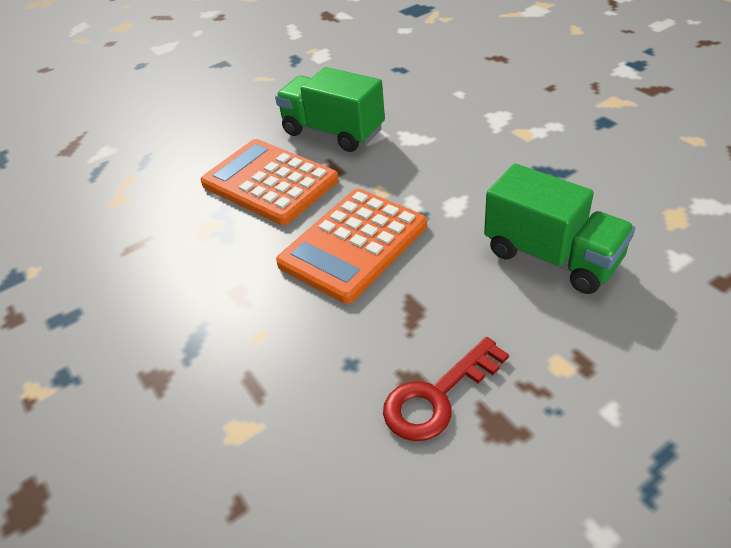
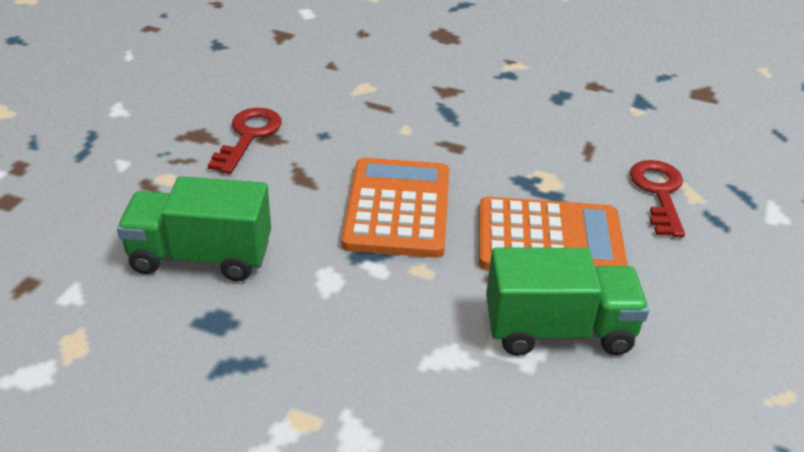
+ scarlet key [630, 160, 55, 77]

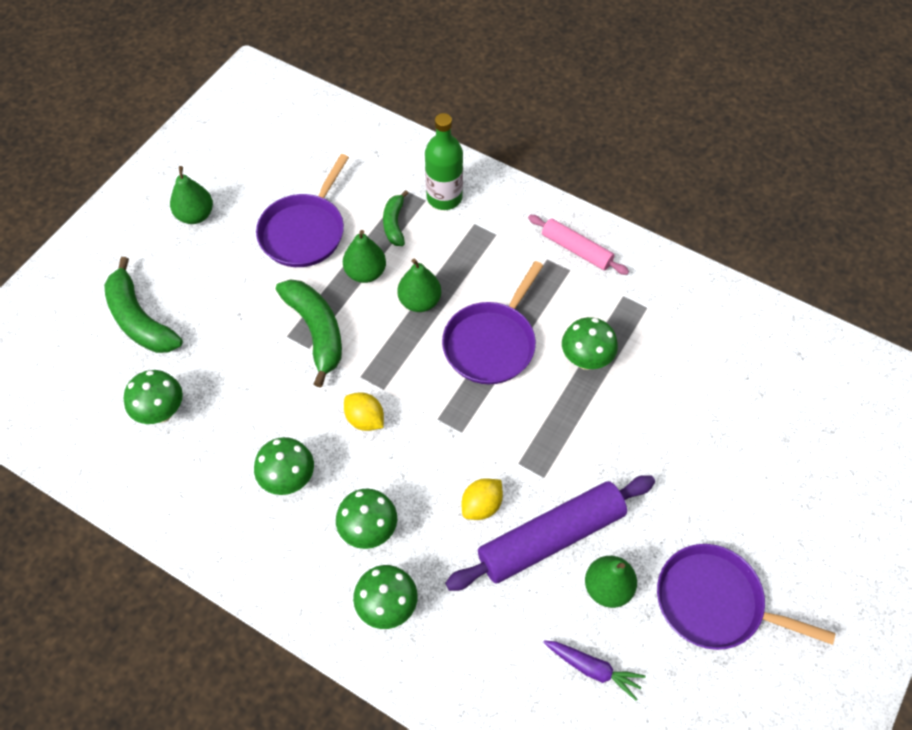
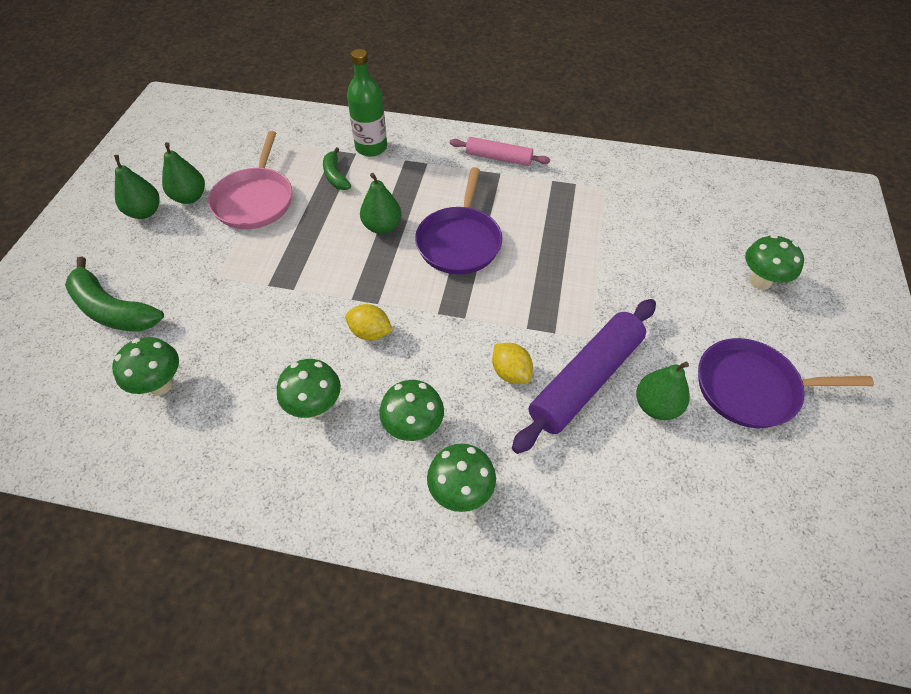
~ violet skillet [256, 154, 93, 113] to pink skillet [208, 131, 84, 98]
~ leaf-green toy pear [343, 230, 43, 53] to [162, 142, 43, 62]
- leaf-green banana fruit [276, 279, 66, 109]
~ leaf-green fungus [562, 317, 56, 53] to [745, 235, 59, 55]
~ yellow toy lemon [462, 478, 41, 42] = [492, 343, 41, 41] 60 degrees counterclockwise
- violet toy carrot [543, 640, 103, 60]

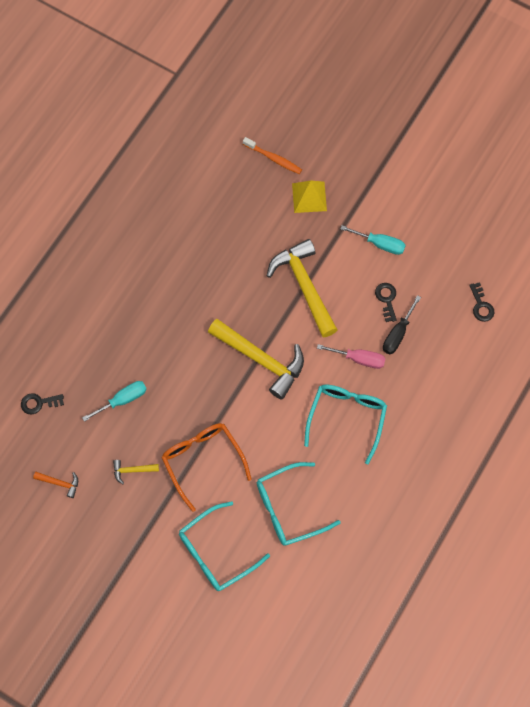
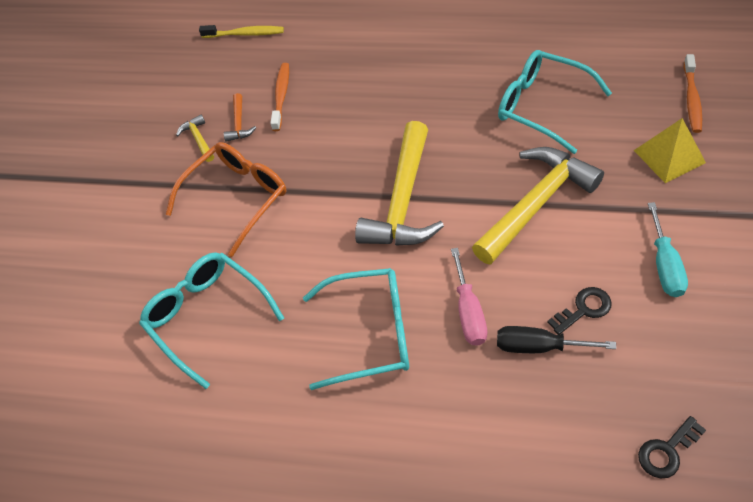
~ teal hand screwdriver [82, 381, 65, 41] to orange tooth brush [270, 63, 19, 68]
~ jet-black key [21, 393, 43, 21] to yellow tooth brush [199, 25, 85, 13]
~ orange hammer [33, 472, 45, 26] to [224, 93, 32, 49]
~ teal spectacles [179, 501, 91, 90] to [498, 50, 114, 104]

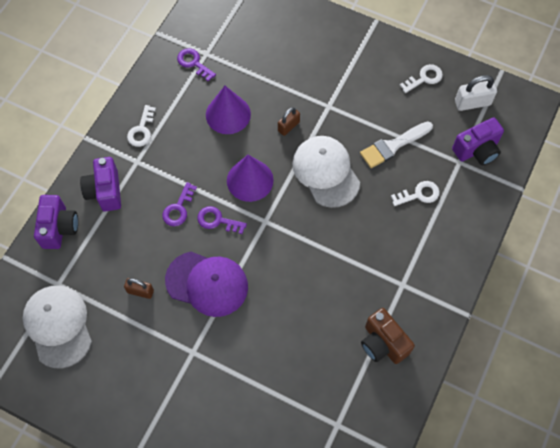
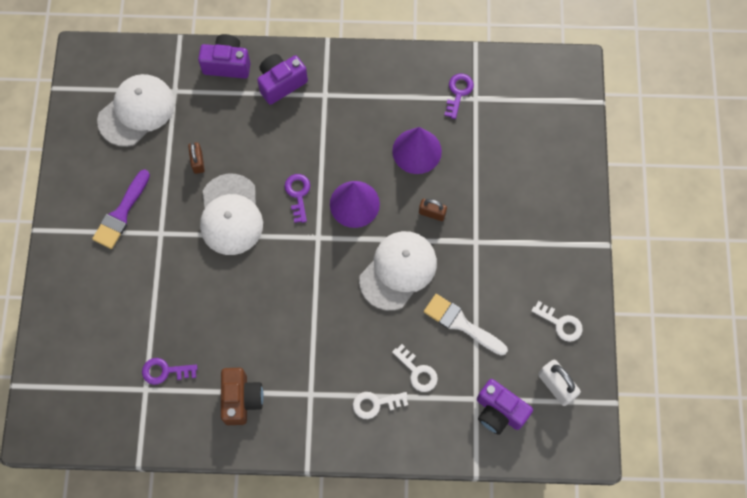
~ pure white key [127, 105, 29, 42] to [353, 392, 55, 27]
~ violet key [162, 182, 35, 44] to [142, 358, 55, 27]
~ violet photo camera [34, 195, 44, 54] = [198, 34, 53, 45] 150 degrees counterclockwise
~ violet baseball cap [165, 252, 83, 65] to pure white baseball cap [200, 174, 63, 81]
~ brown photo camera [361, 308, 54, 56] = [221, 368, 43, 57] 150 degrees clockwise
+ violet paint brush [92, 170, 58, 79]

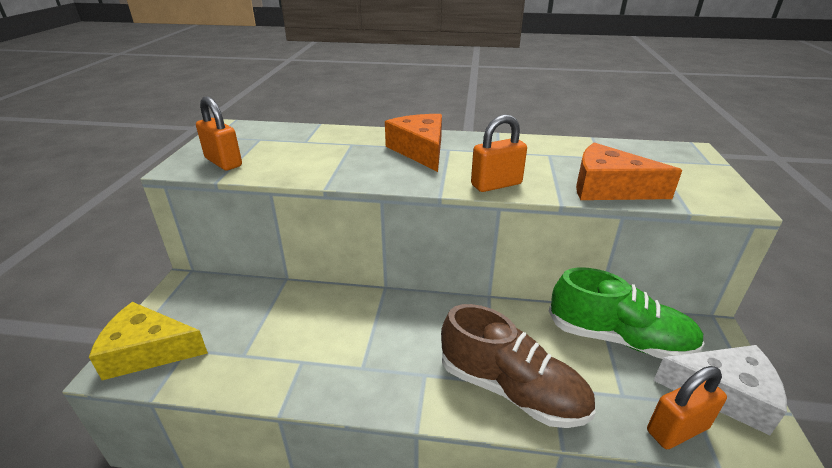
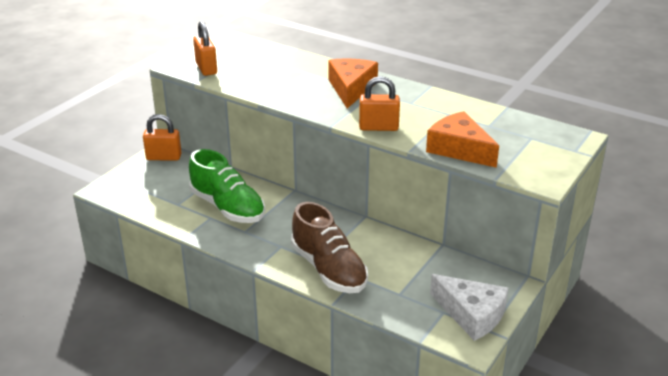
~ leaf-green lace-up shoe [549, 268, 156, 91] to [189, 149, 76, 74]
- yellow cheese wedge [89, 302, 119, 78]
~ orange small lock [647, 366, 80, 83] to [143, 114, 38, 47]

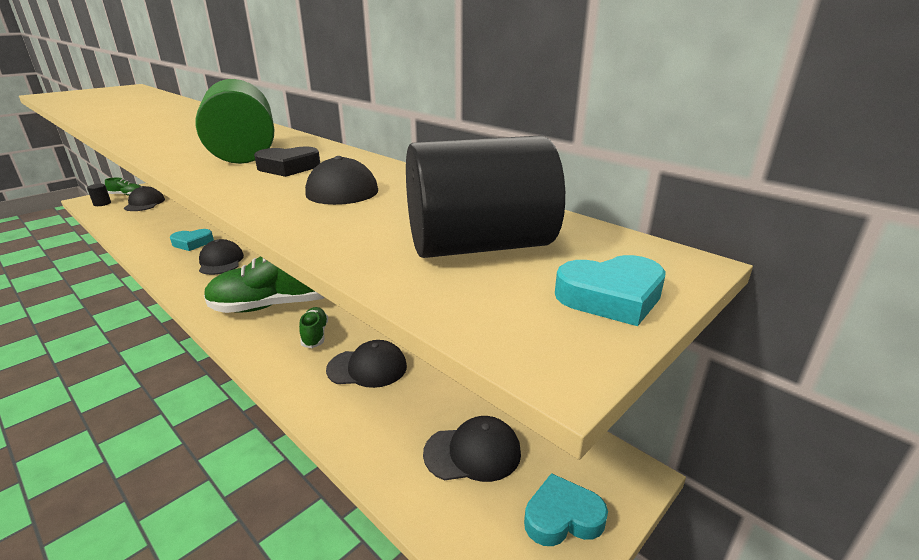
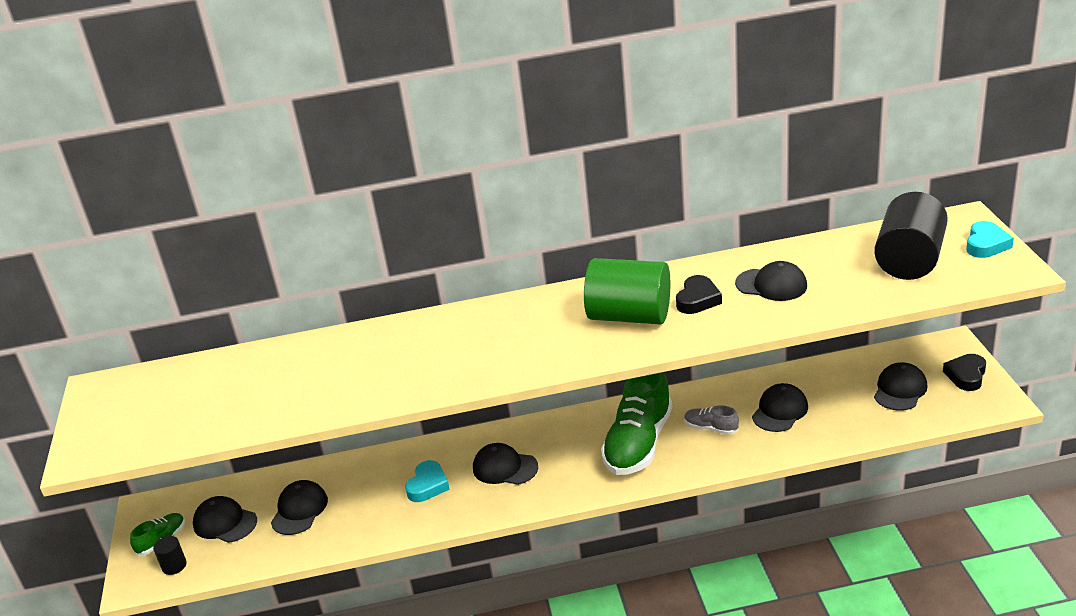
~ leaf-green lace-up shoe [299, 307, 29, 41] to ash-grey lace-up shoe [684, 405, 55, 30]
~ teal heart [524, 473, 84, 73] to jet-black heart [943, 354, 43, 37]
+ jet-black baseball cap [271, 480, 57, 55]

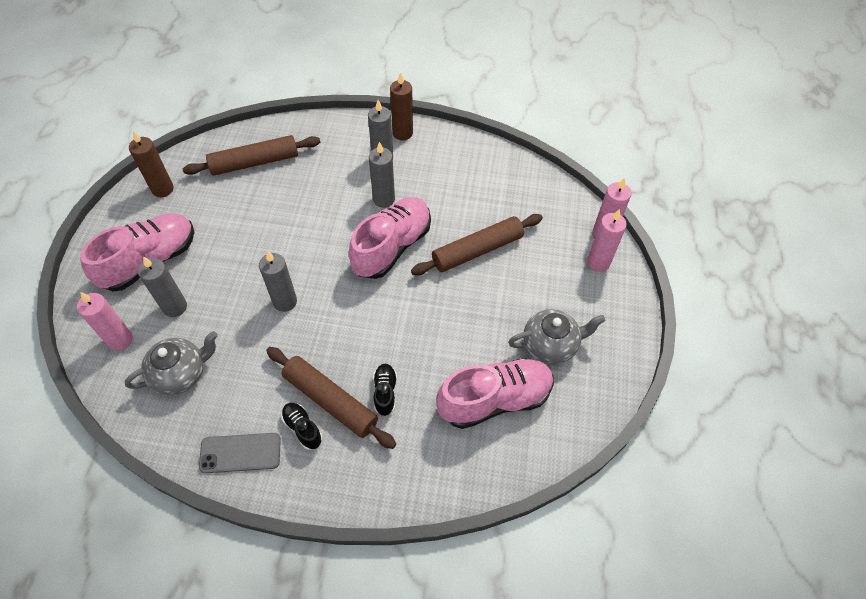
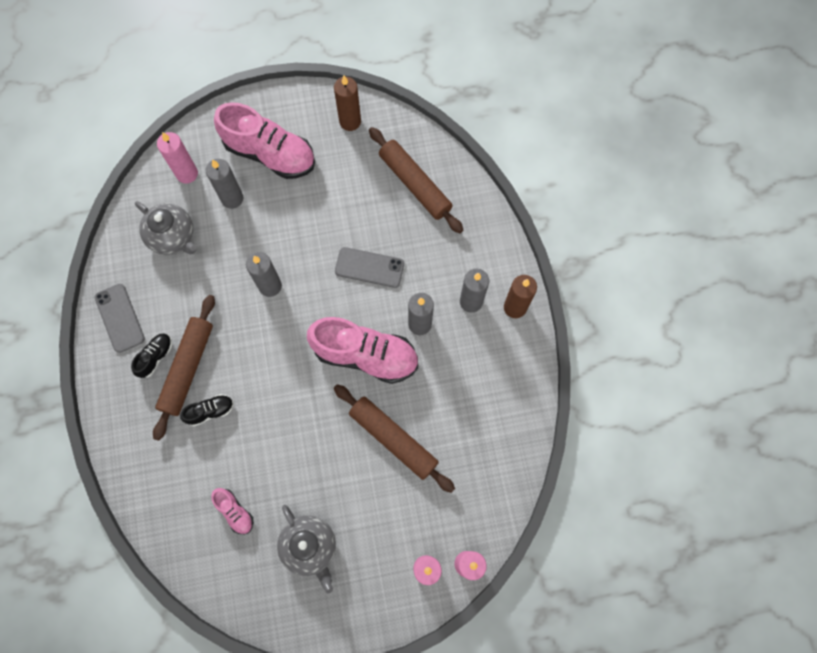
~ pink lace-up shoe [436, 358, 118, 71] = [211, 488, 42, 47] x0.46
+ ash-grey smartphone [335, 247, 69, 41]

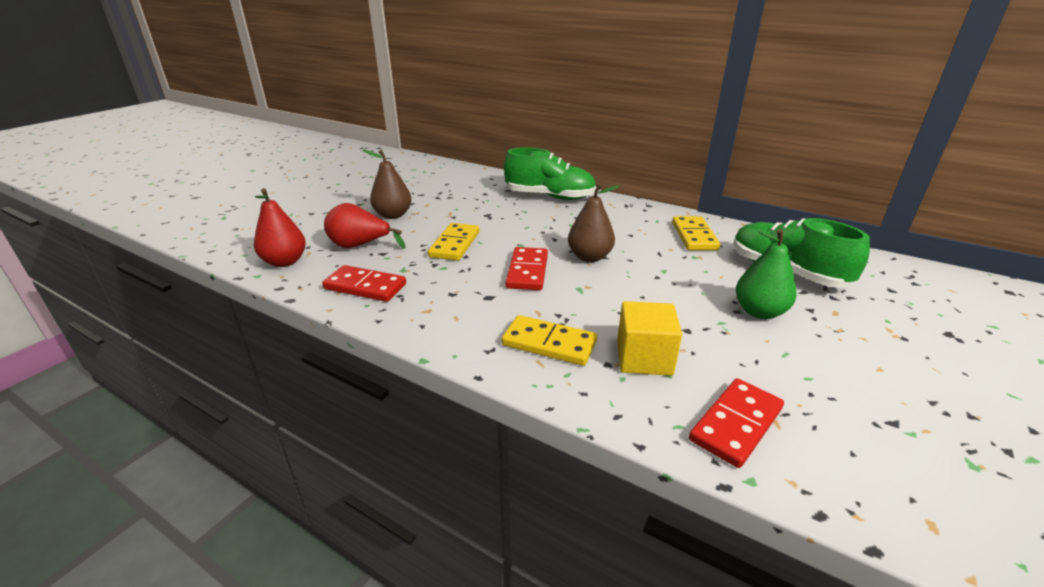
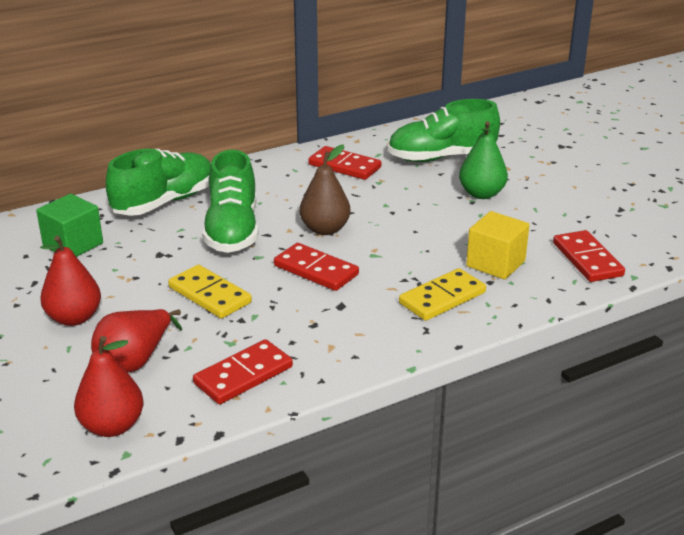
~ brown toy pear [363, 150, 48, 69] to scarlet toy pear [40, 236, 61, 90]
~ yellow domino piece [672, 216, 48, 34] to scarlet domino piece [308, 146, 73, 34]
+ leaf-green lace-up shoe [202, 150, 56, 103]
+ leaf-green block [36, 194, 67, 63]

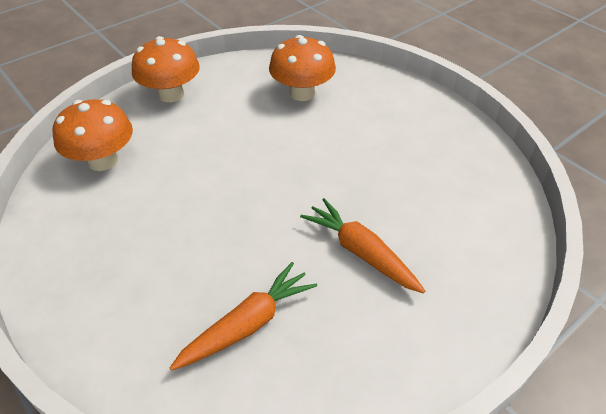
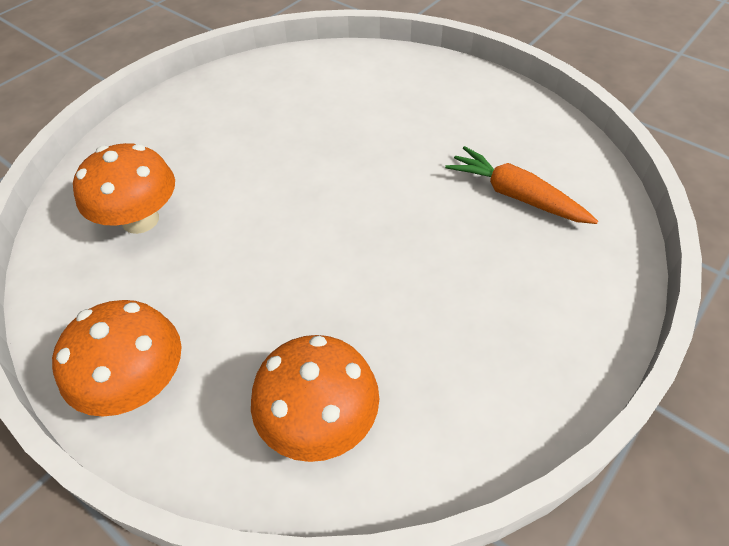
- orange toy carrot [300, 198, 125, 95]

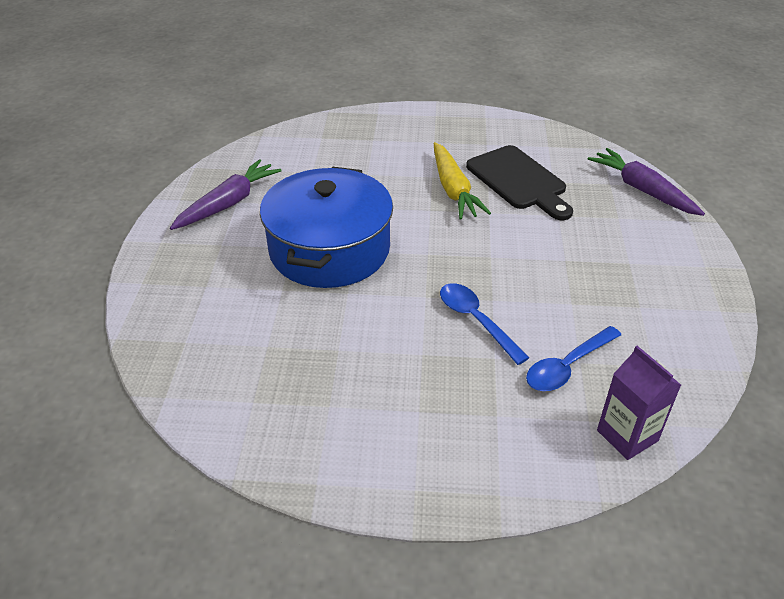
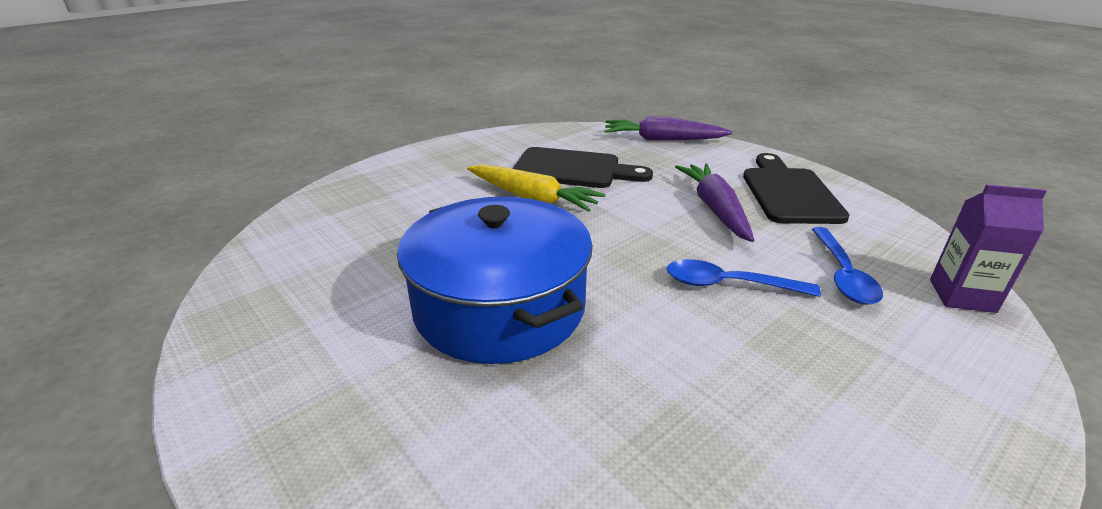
~ violet toy carrot [170, 159, 112, 71] to [675, 163, 79, 79]
+ jet-black cutting board [743, 153, 106, 71]

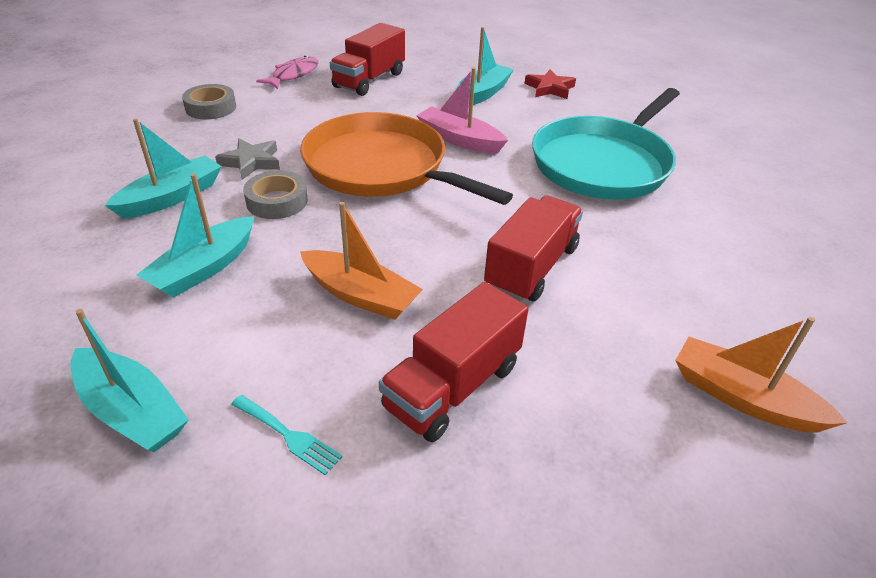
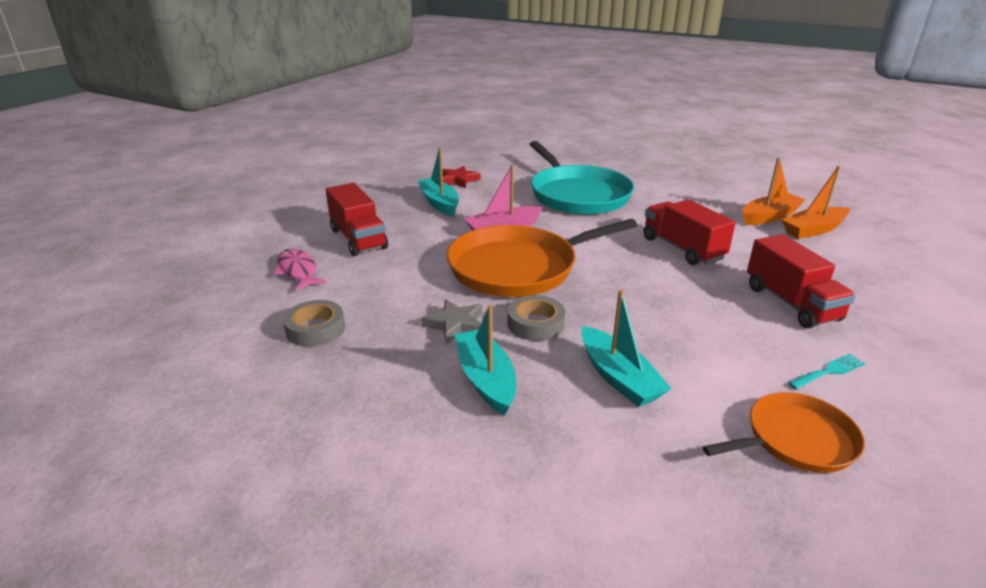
~ orange sailboat [300, 202, 123, 118] to [742, 158, 63, 67]
~ teal sailboat [70, 309, 119, 143] to orange skillet [703, 392, 162, 81]

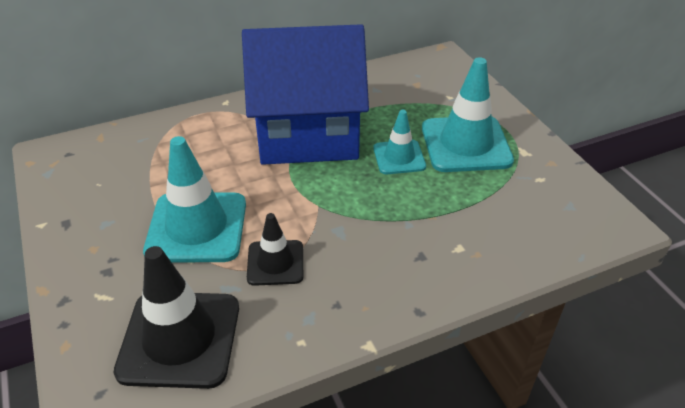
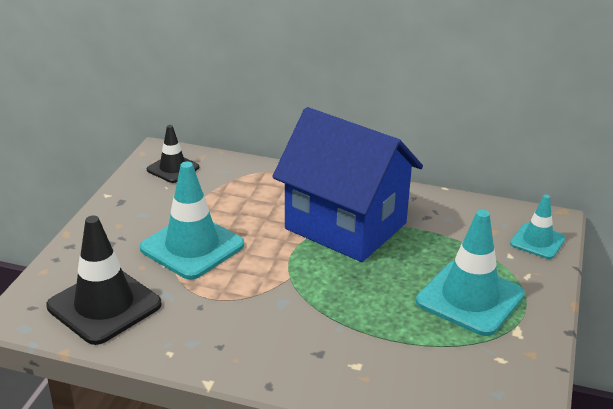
~ teal traffic cone [373, 110, 53, 64] to [510, 195, 56, 64]
~ jet-black traffic cone [247, 213, 56, 73] to [147, 125, 52, 58]

